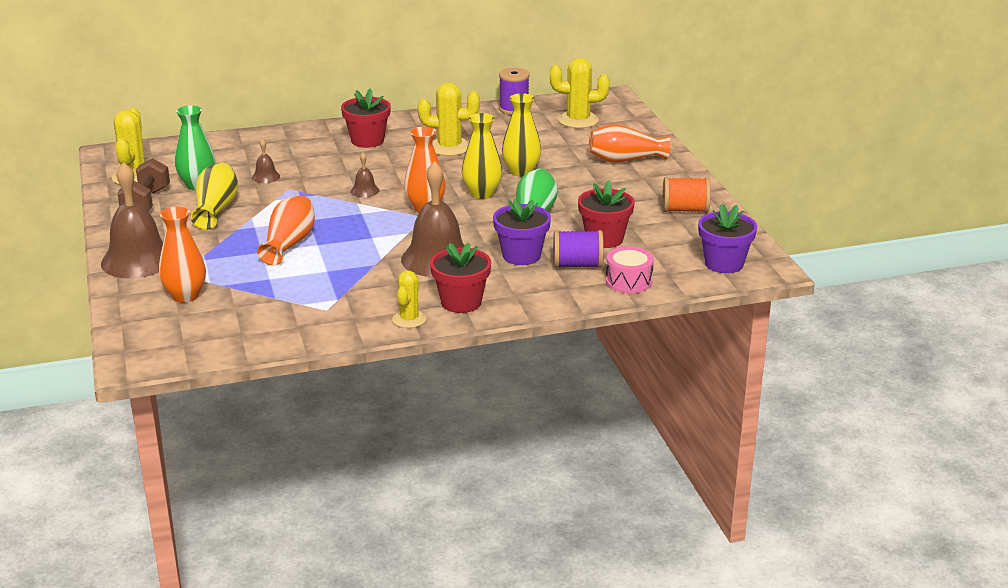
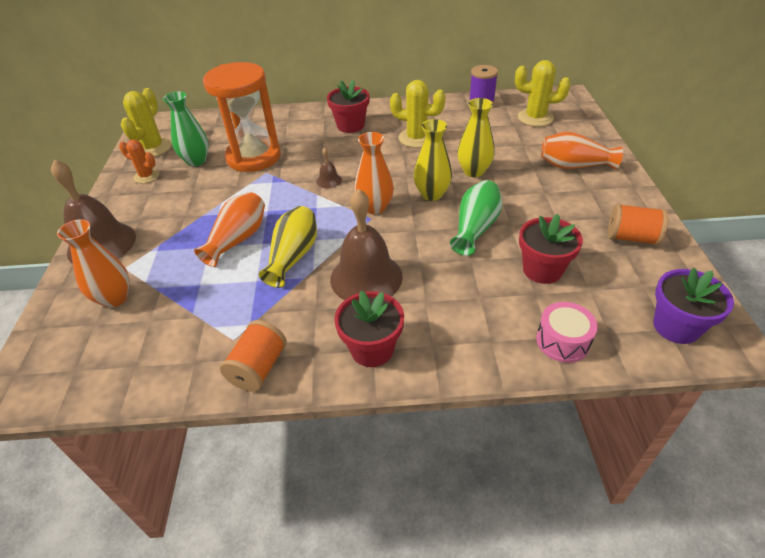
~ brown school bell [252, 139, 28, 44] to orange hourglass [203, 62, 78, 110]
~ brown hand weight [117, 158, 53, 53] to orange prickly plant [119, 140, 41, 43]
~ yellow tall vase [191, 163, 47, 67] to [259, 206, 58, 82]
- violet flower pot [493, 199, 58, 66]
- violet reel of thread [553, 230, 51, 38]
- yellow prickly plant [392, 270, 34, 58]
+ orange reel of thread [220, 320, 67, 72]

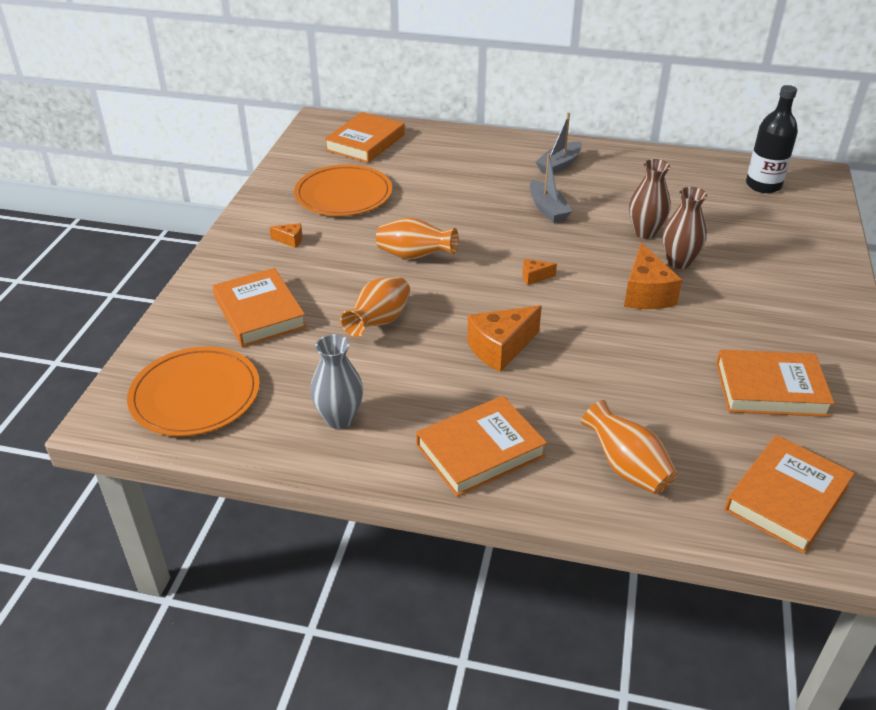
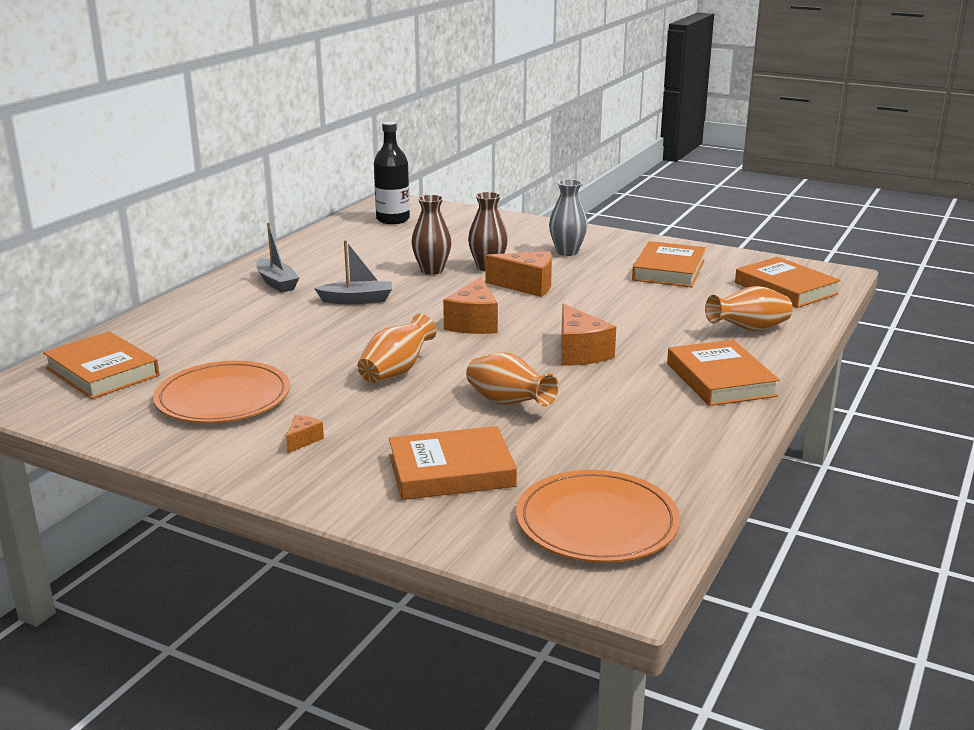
~ orange cheese wedge [522, 259, 35, 26] = [443, 277, 55, 57] x2.06
~ ash-grey tall vase [310, 334, 53, 95] to [549, 179, 39, 77]

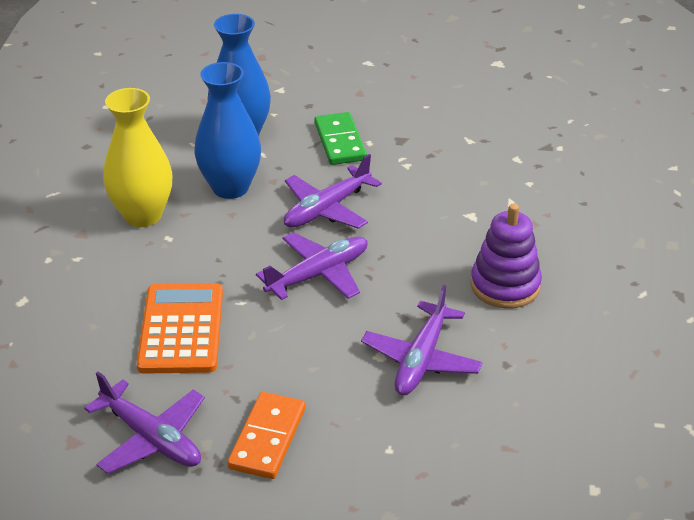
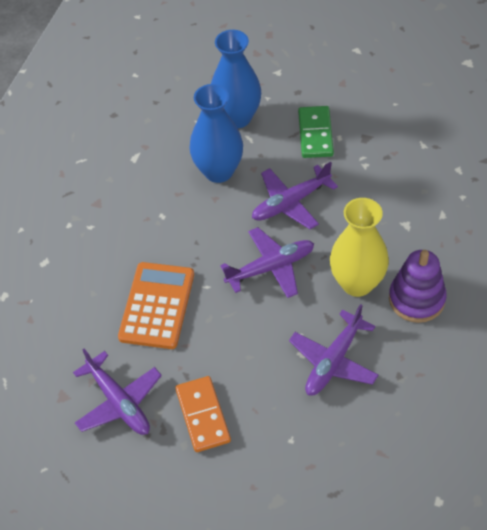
~ yellow tall vase [103, 88, 69, 139] to [330, 198, 59, 99]
~ orange domino piece [227, 392, 79, 87] = [175, 376, 56, 76] 45 degrees counterclockwise

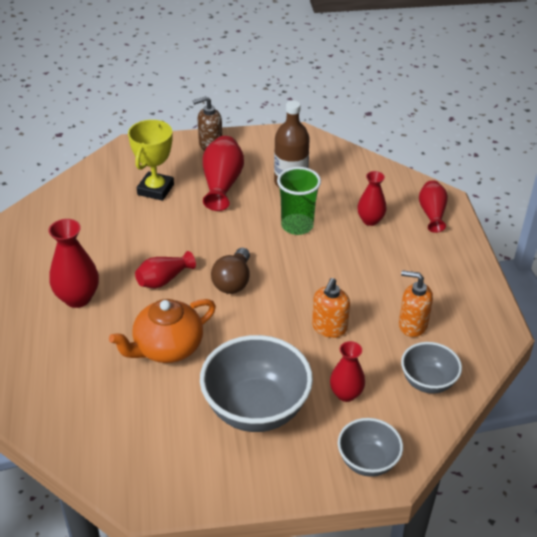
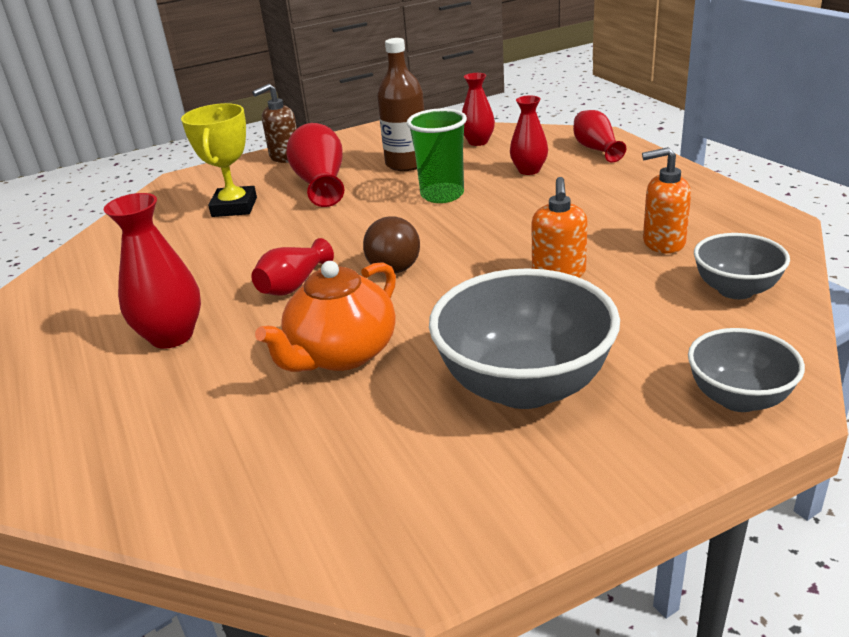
~ scarlet tall vase [330, 341, 35, 61] to [462, 73, 33, 73]

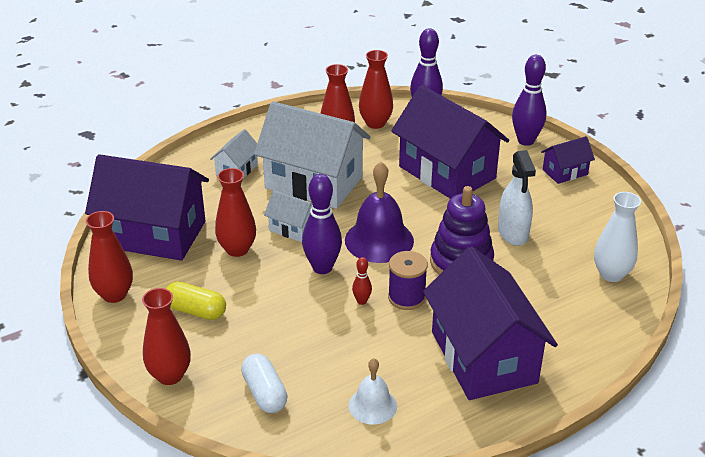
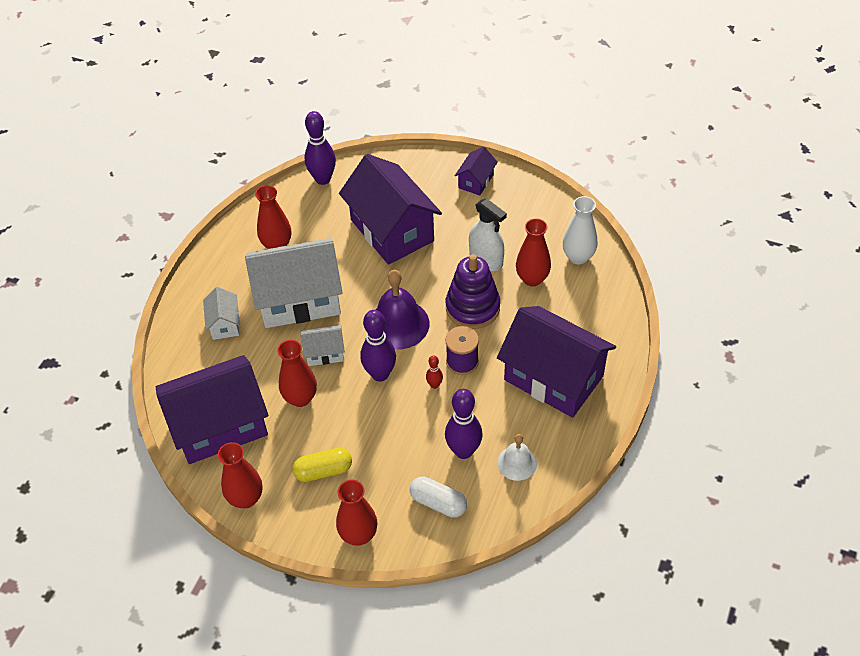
~ scarlet tall vase [359, 50, 34, 79] to [516, 218, 35, 68]
~ violet tenpin [512, 55, 35, 91] to [445, 389, 37, 70]
~ violet toy house [391, 85, 118, 114] = [339, 154, 103, 111] 45 degrees clockwise

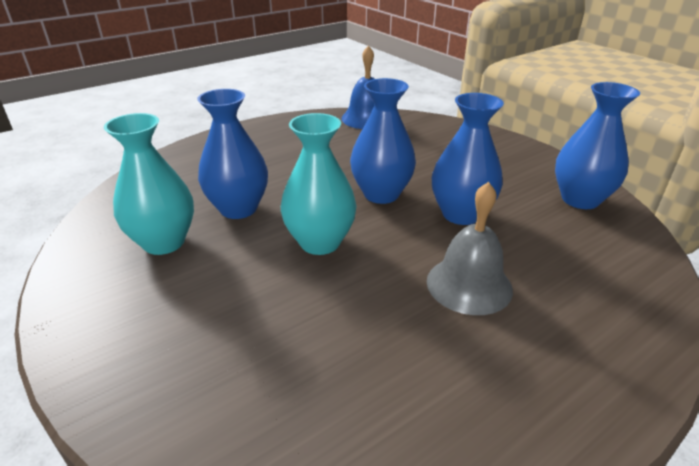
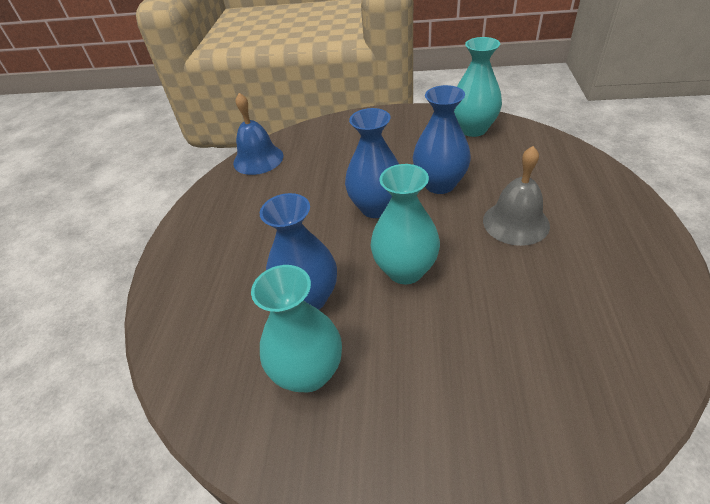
~ blue tall vase [555, 82, 85, 127] to teal tall vase [454, 37, 48, 100]

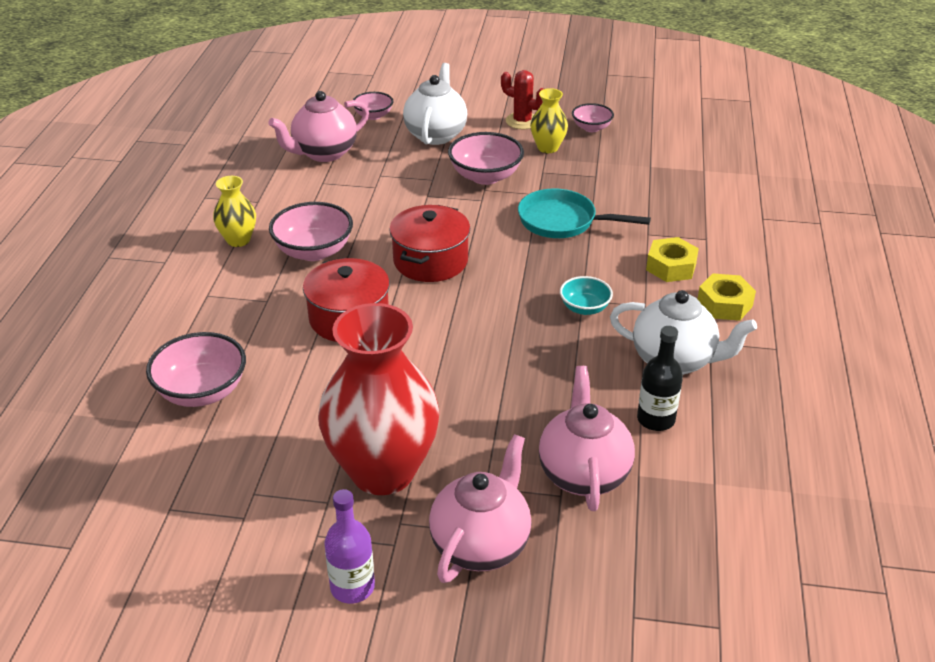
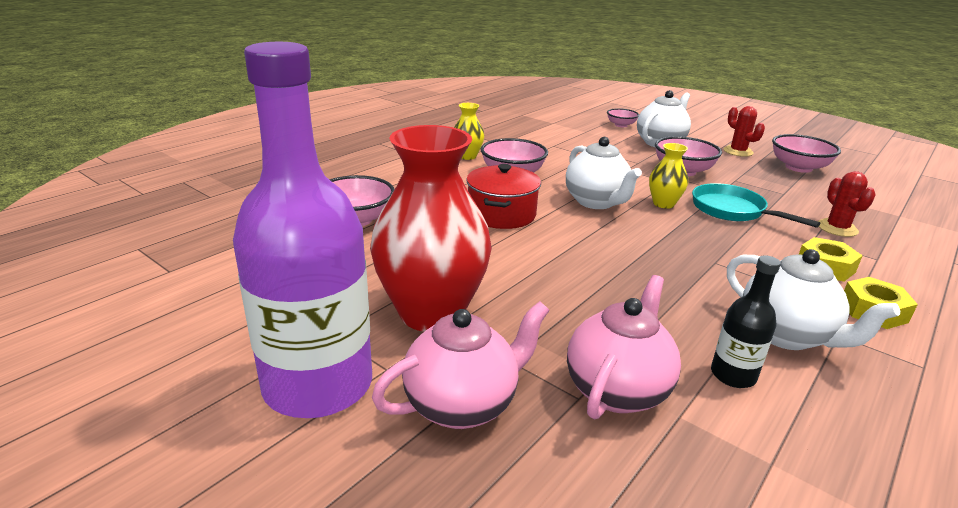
~ yellow tall vase [530, 88, 38, 65] to [649, 143, 39, 66]
- pink tea pot [268, 91, 101, 71]
~ pink bowl [572, 103, 42, 29] = [772, 134, 69, 39] x1.68
~ scarlet stockpot [389, 205, 81, 77] to pure white tea pot [566, 137, 76, 72]
- teal bowl [560, 276, 53, 39]
~ violet bottle [324, 489, 51, 115] = [233, 42, 139, 376] x2.30
+ scarlet prickly plant [818, 171, 58, 66]

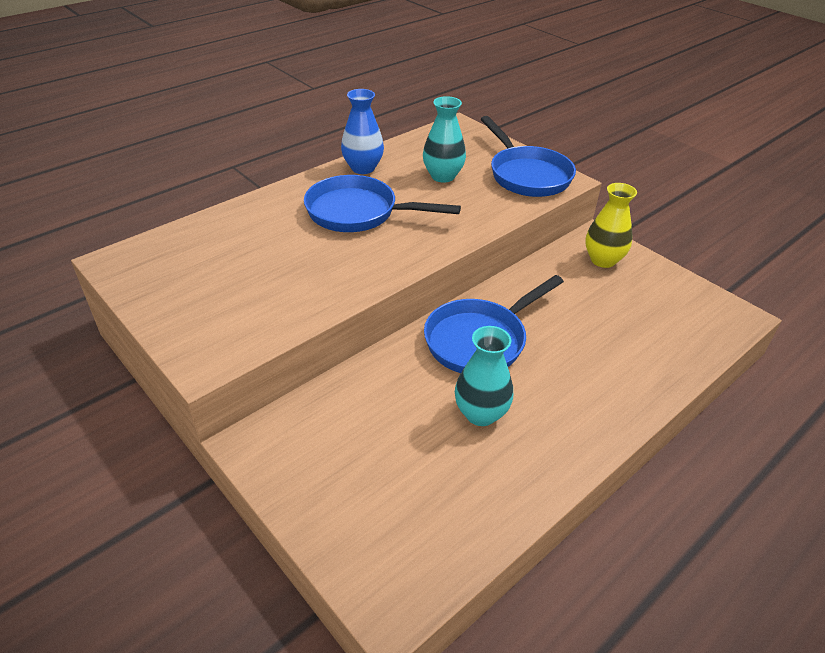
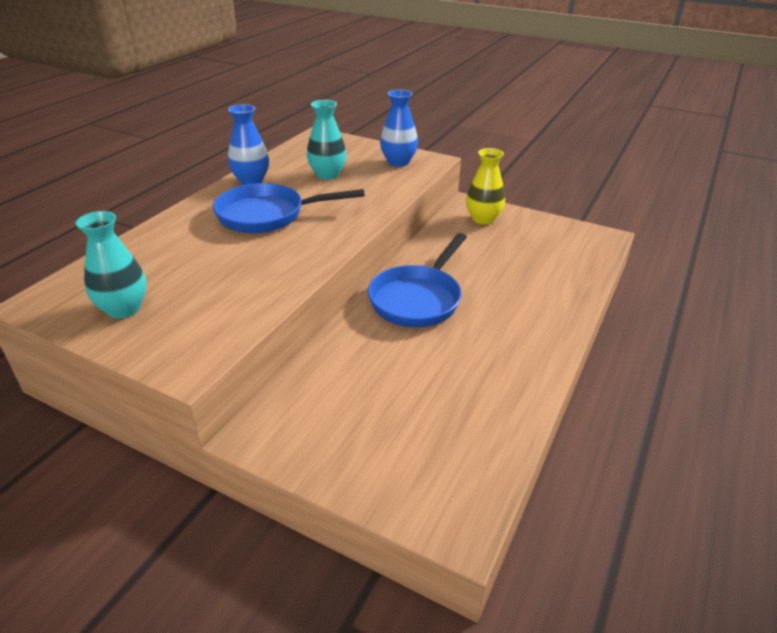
~ blue skillet [481, 116, 95, 81] to blue tall vase [380, 90, 38, 77]
~ teal tall vase [455, 326, 58, 100] to [76, 211, 71, 107]

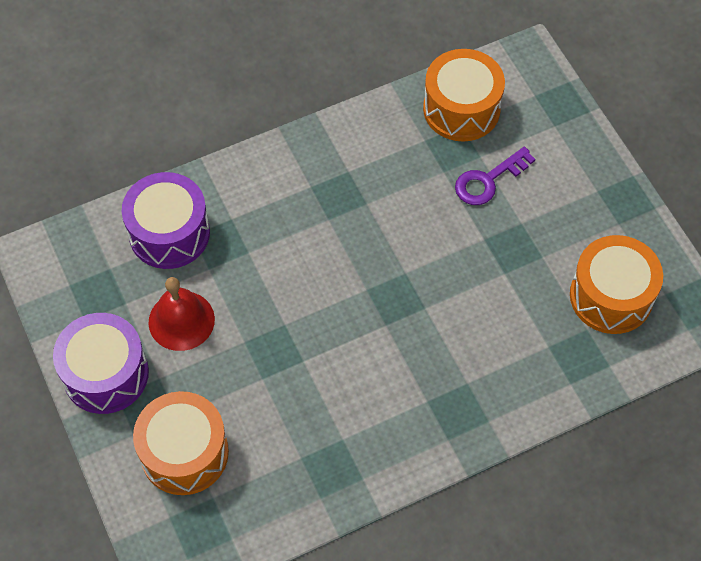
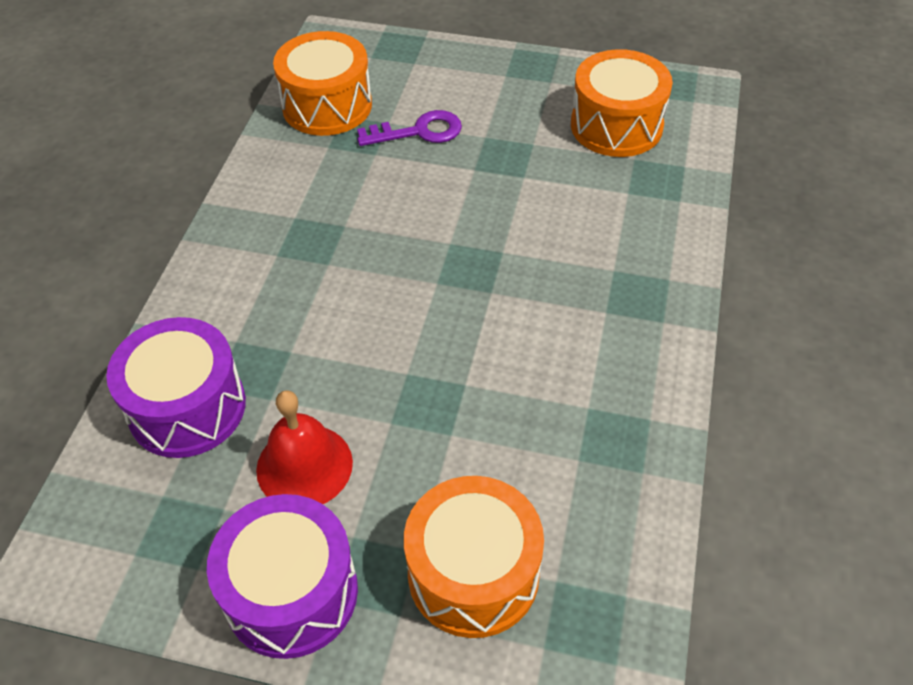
~ violet key [455, 146, 80, 59] = [357, 110, 105, 36] 105 degrees counterclockwise

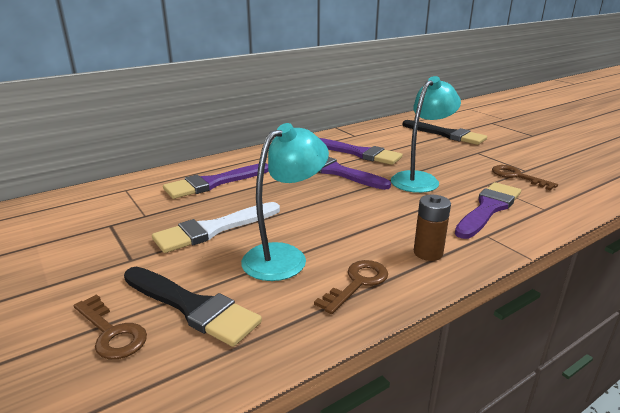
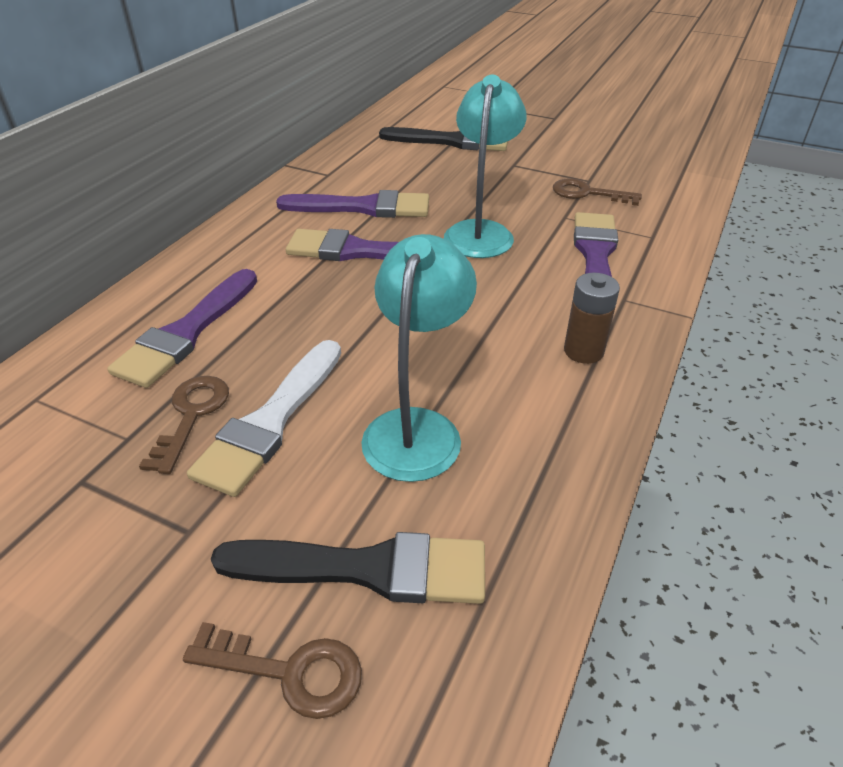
~ brown key [314, 260, 74, 54] to [139, 376, 90, 98]

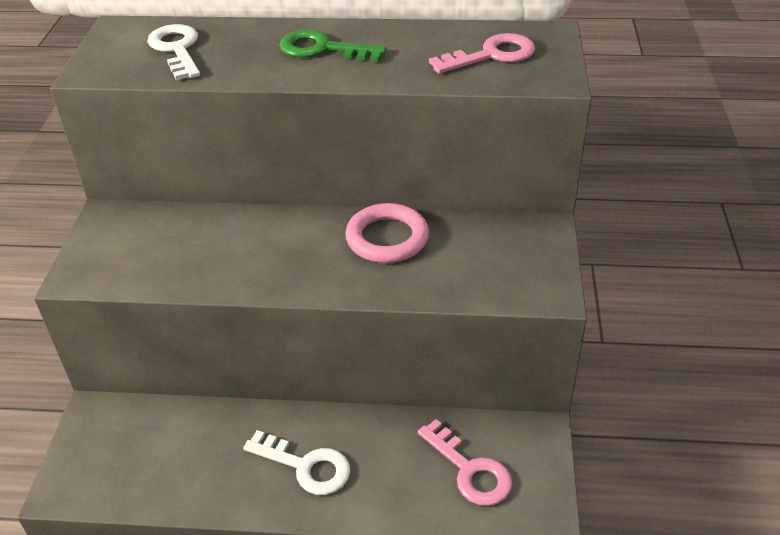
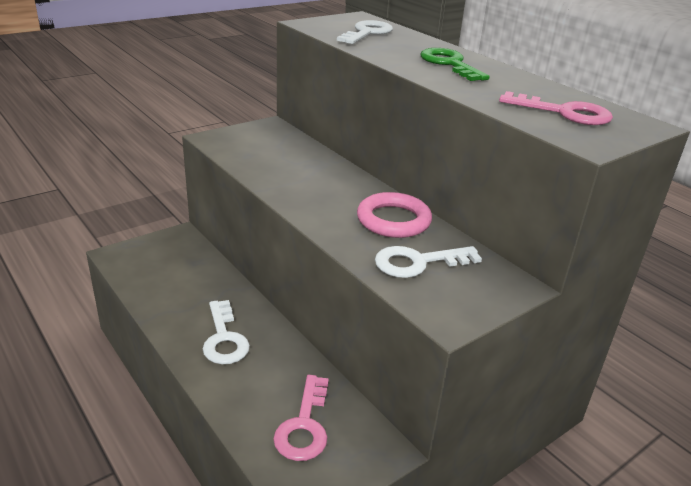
+ pure white key [375, 246, 107, 32]

